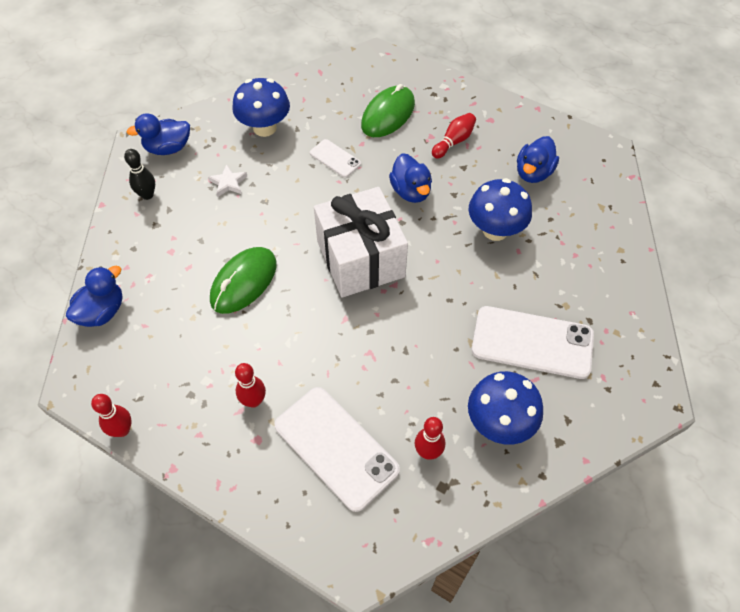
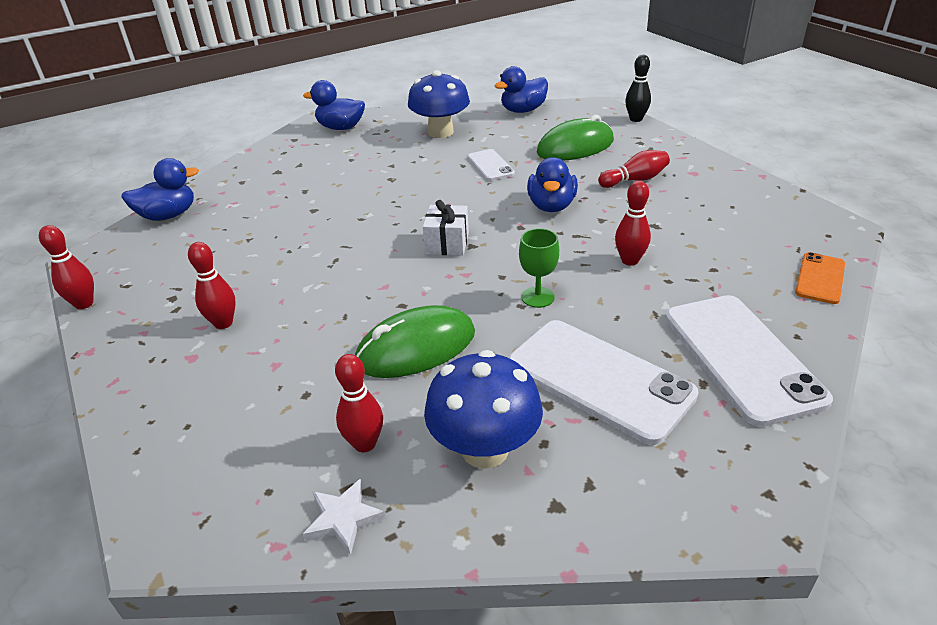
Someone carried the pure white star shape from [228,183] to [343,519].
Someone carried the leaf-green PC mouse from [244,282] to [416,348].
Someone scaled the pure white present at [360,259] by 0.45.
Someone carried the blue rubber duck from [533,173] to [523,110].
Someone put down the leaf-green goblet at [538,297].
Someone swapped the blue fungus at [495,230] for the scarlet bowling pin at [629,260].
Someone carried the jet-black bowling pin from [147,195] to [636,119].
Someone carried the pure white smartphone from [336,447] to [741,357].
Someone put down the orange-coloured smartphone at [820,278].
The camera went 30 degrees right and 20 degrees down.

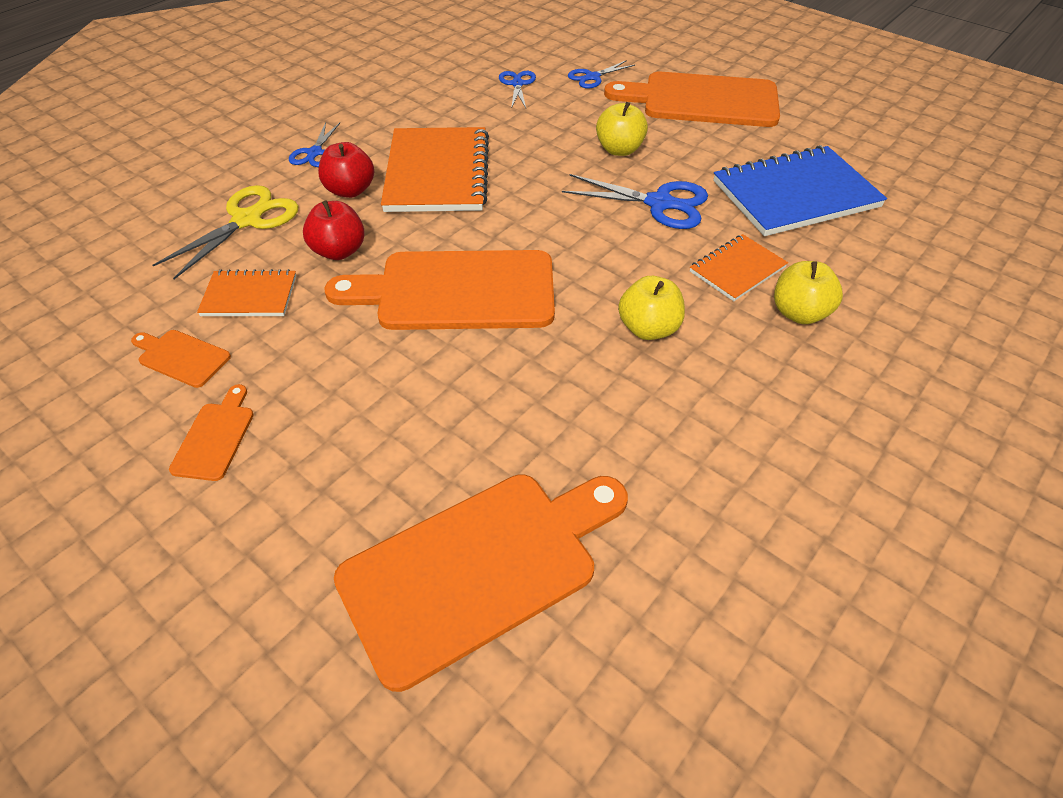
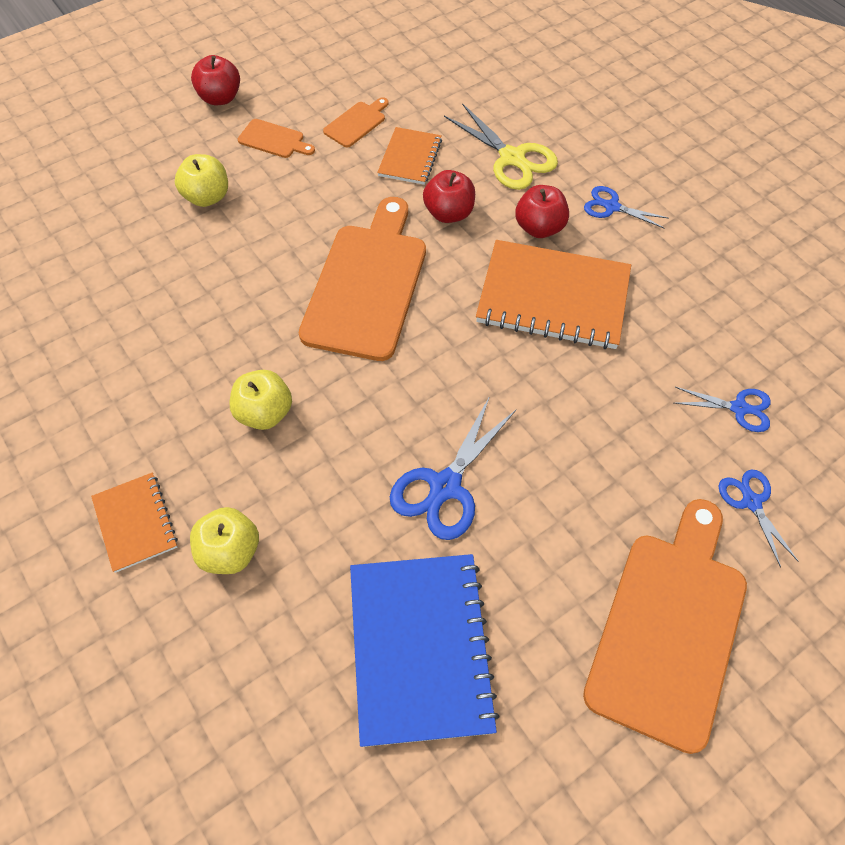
Someone carried the orange-coloured exercise book from [737,269] to [135,523].
Someone carried the bright yellow apple fruit from [619,150] to [207,197].
Someone put down the scarlet apple fruit at [220,98].
Someone took away the orange-coloured bread board at [478,568].
The camera went 105 degrees right and 10 degrees up.

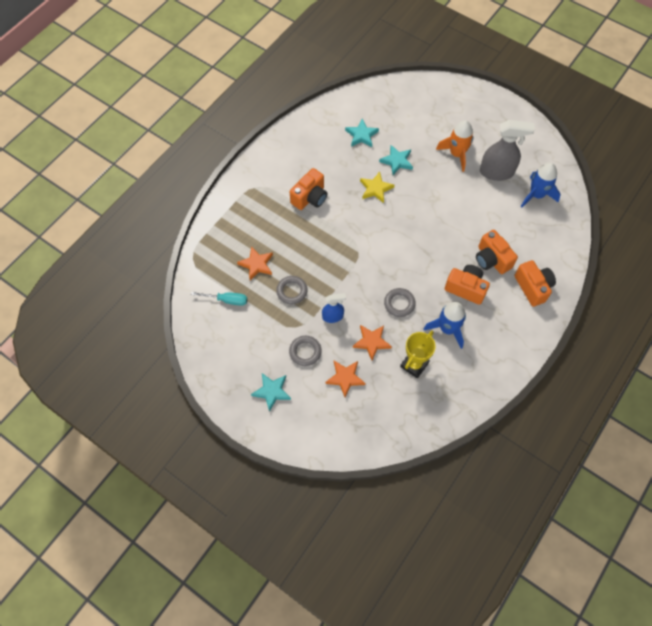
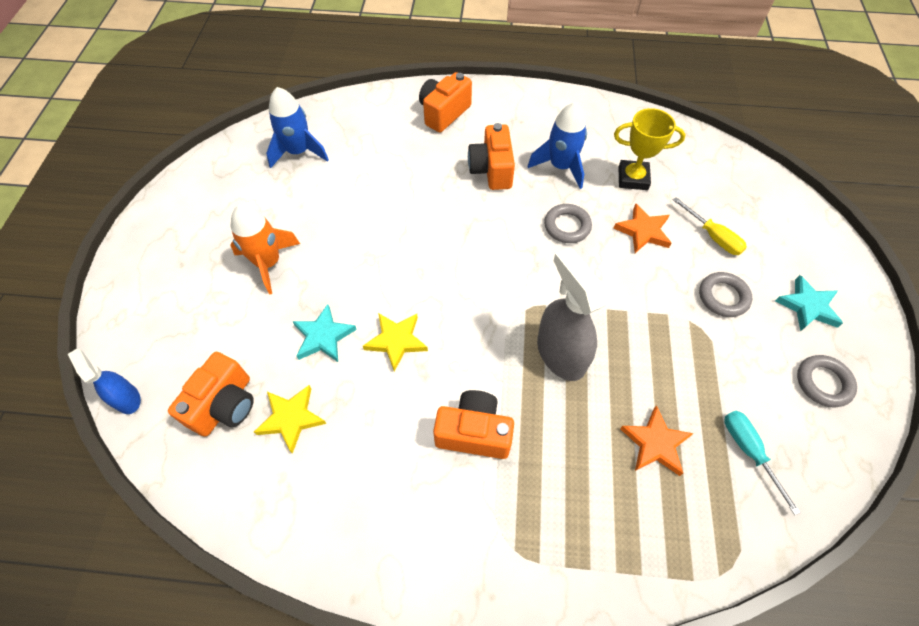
Someone carried the blue spray bottle from [333,316] to [127,398].
Someone carried the orange-coloured photo camera from [491,259] to [225,405].
Someone repainted the teal star shape at [361,135], which became the bright yellow star shape at [291,418].
Someone carried the grey spray bottle from [496,172] to [560,354].
Someone swapped the orange-coloured star shape at [345,378] for the bright yellow flat screwdriver at [712,236].
Someone carried the grey torus from [292,291] to [823,383].
The camera went 120 degrees left and 5 degrees down.

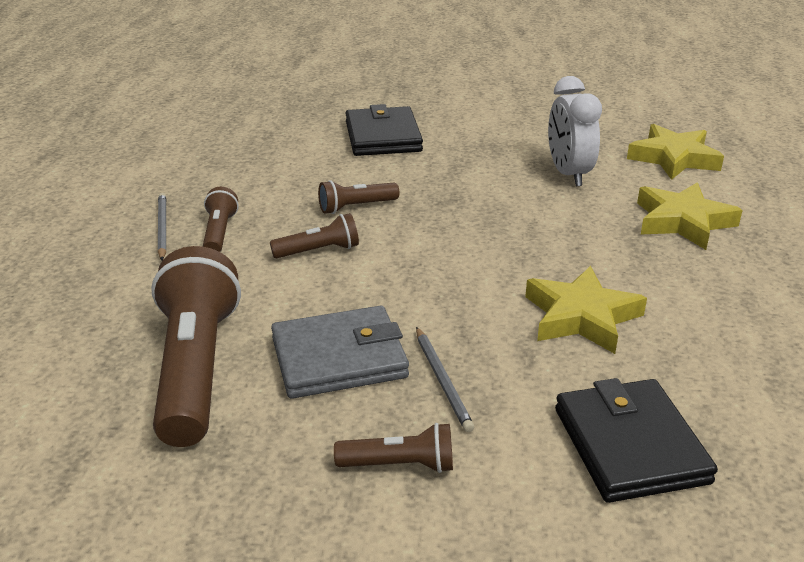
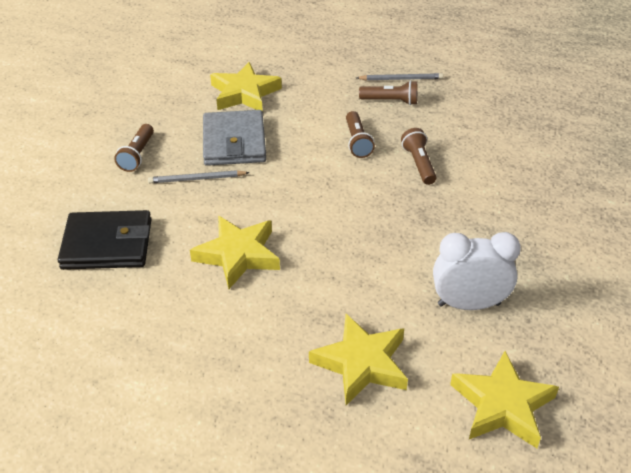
Someone swapped the russet pocket torch at [196,368] for the bright yellow star shape at [244,93].
Someone took away the jet-black card wallet at [383,136].
The camera went 100 degrees right and 10 degrees up.

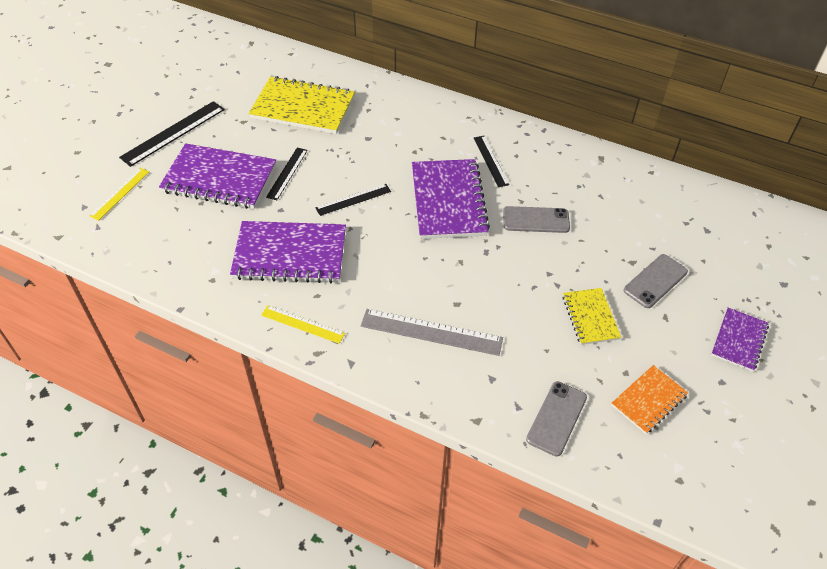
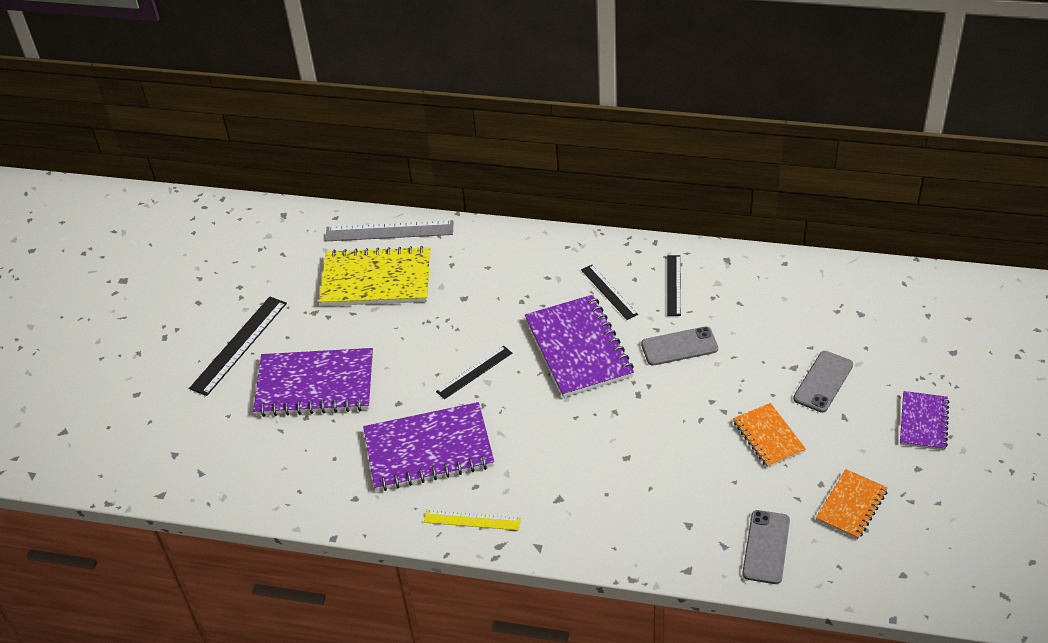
Someone carried the grey ruler from [431,332] to [389,231].
Someone carried the jet-black ruler from [287,173] to [673,285].
Someone repainted the bright yellow exercise book at [590,317], which became the orange-coloured exercise book at [768,436].
Someone took away the bright yellow ruler at [120,193].
The camera went 10 degrees left and 5 degrees down.

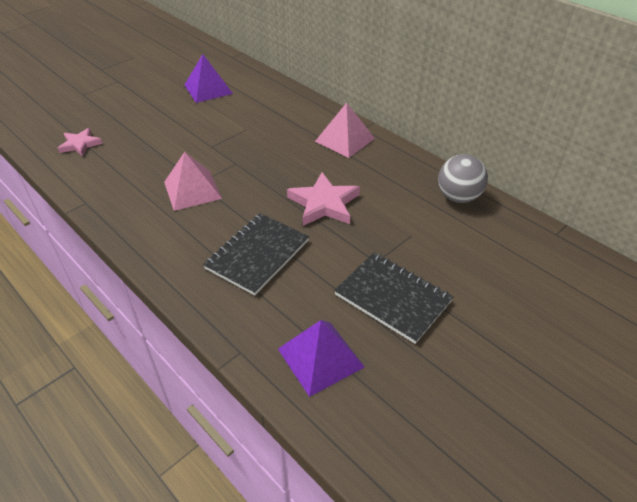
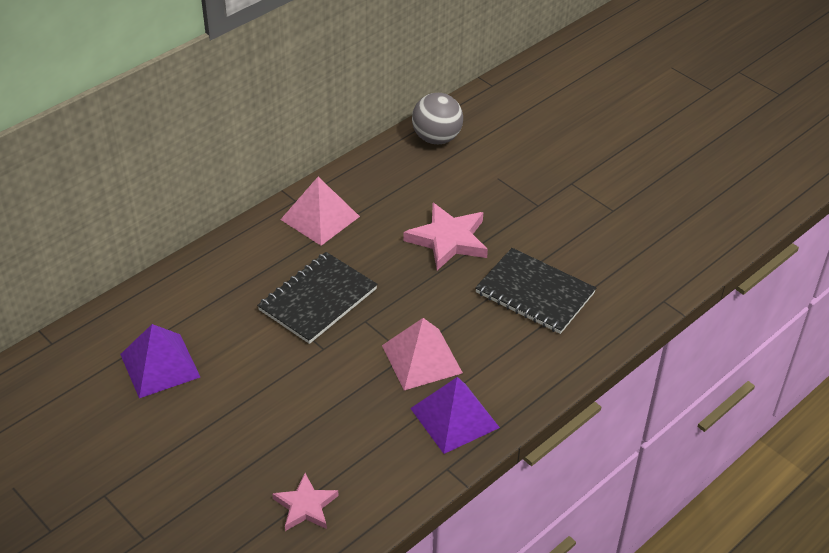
Someone carried the jet-black exercise book from [392,298] to [318,299].
Someone carried the purple pyramid shape from [320,357] to [454,417].
The camera went 90 degrees left and 0 degrees up.

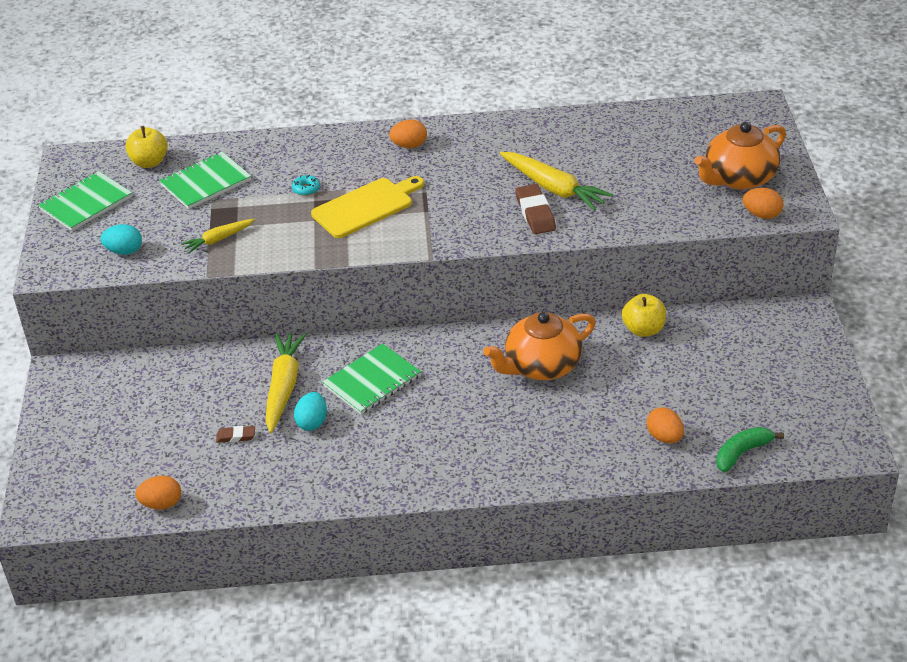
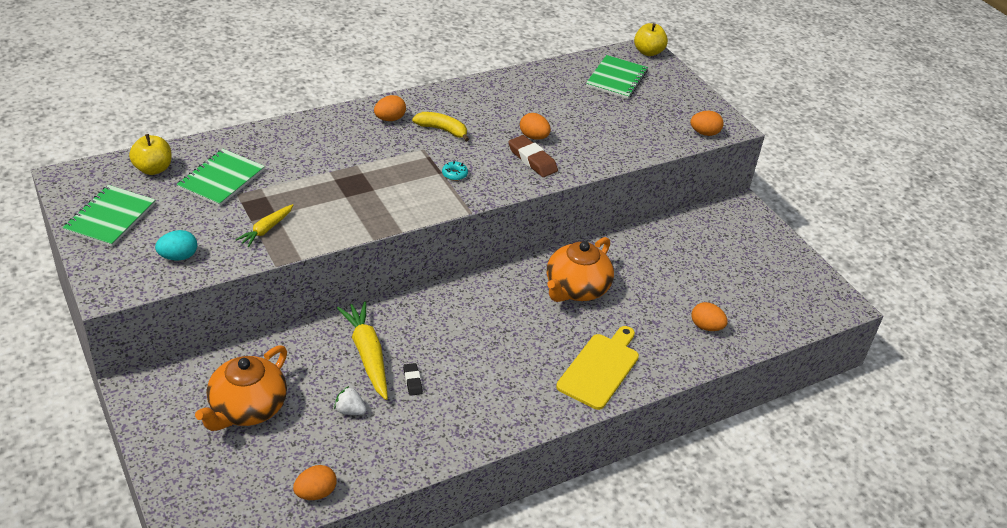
Someone carried the orange-coloured china teapot from [739,178] to [247,408].
Someone swapped the russet eraser at [236,436] for the pure white berry at [350,410].
Someone swapped the teal toy egg at [312,422] for the jet-black eraser at [412,381].
Someone put down the bright yellow banana at [442,130].
Someone carried the teal doughnut from [306,189] to [454,174].
Someone swapped the bright yellow toy carrot at [554,188] for the orange-coloured toy egg at [533,137].
Someone carried the bright yellow bread board from [366,207] to [600,368].
Someone carried the leaf-green exercise book from [372,381] to [616,79].
Someone carried the bright yellow apple fruit from [643,329] to [648,52].
Someone took away the leaf-green banana at [742,453].
The camera went 30 degrees left and 0 degrees up.

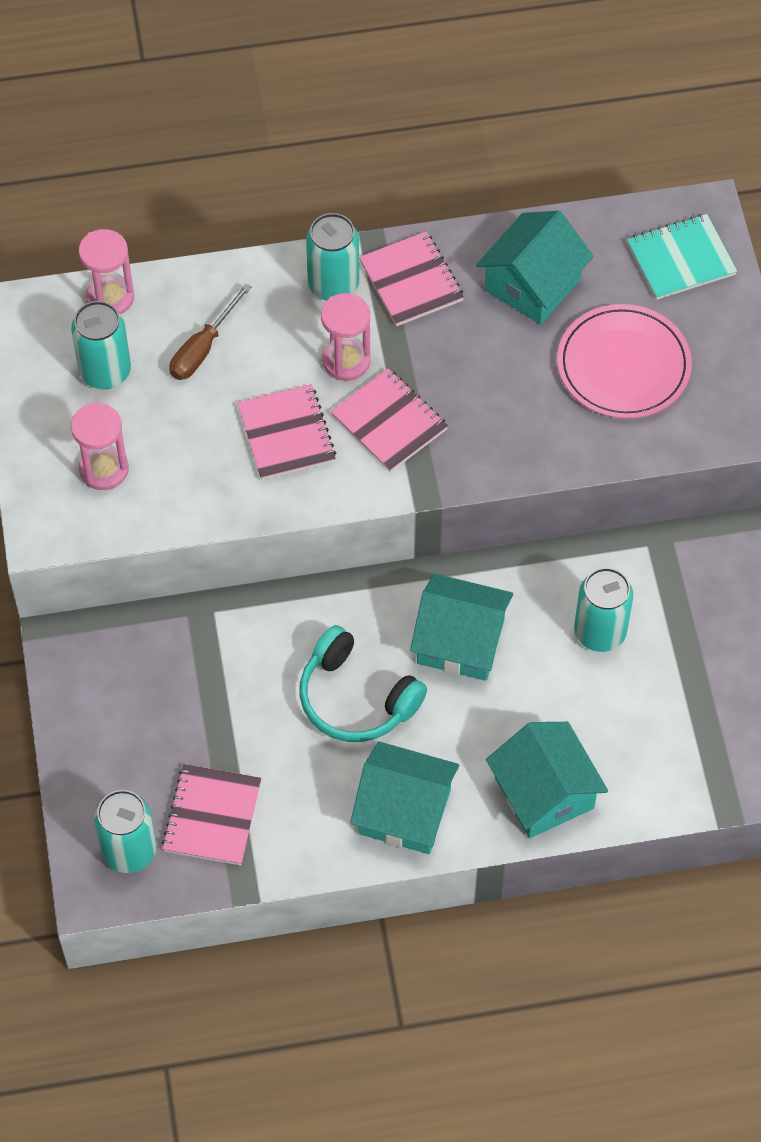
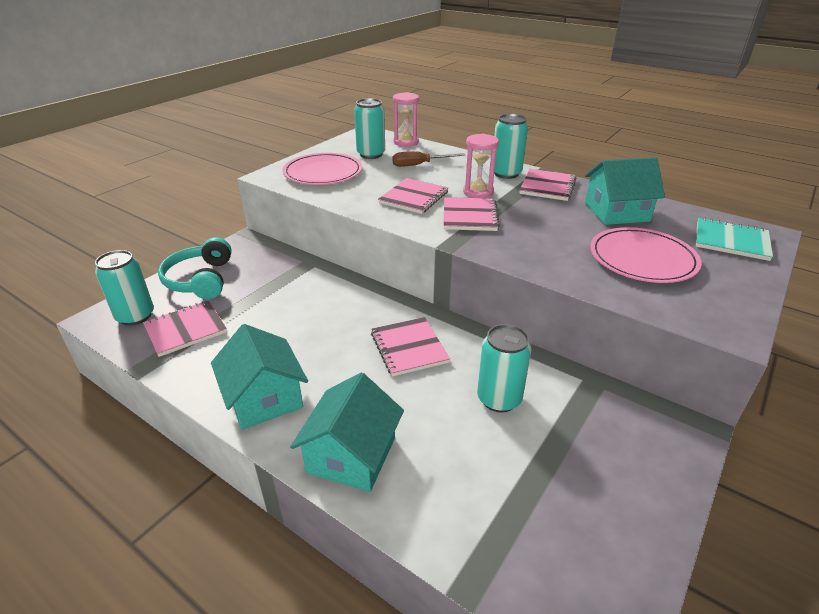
Someone carried the teal headphones from [356,698] to [201,280].
Someone swapped the rosy sandglass at [104,469] for the rosy flat dish at [323,172].
Someone swapped the teal house at [460,641] for the rosy exercise book at [409,348].
The camera went 45 degrees right and 25 degrees down.

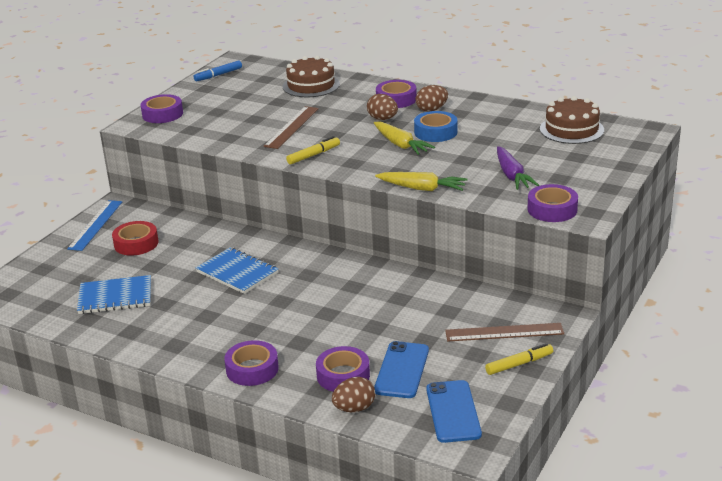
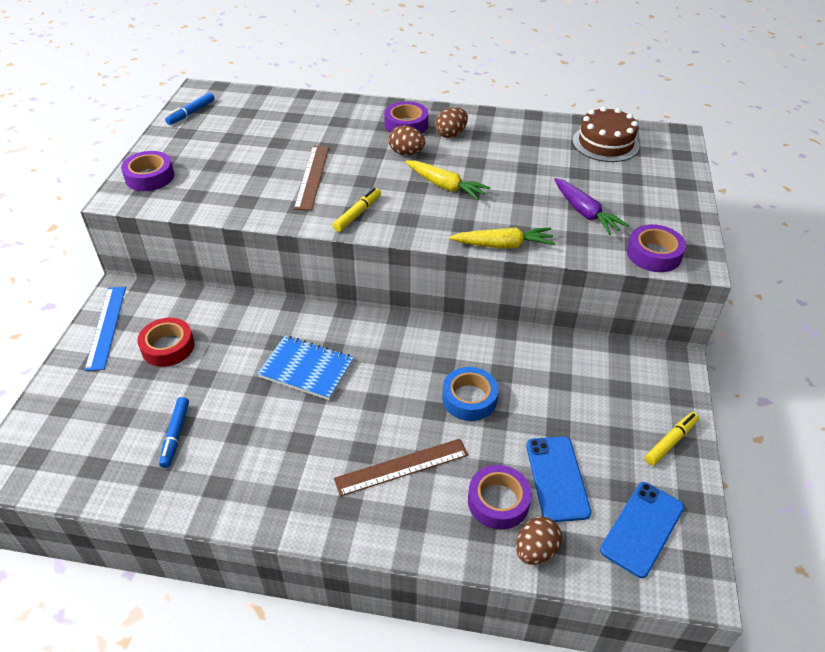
Someone swapped the blue exercise book at [115,297] for the blue marker pen at [175,435].
Someone carried the russet ruler from [504,332] to [401,466].
Someone carried the blue roll of tape from [435,132] to [469,398].
Someone rotated the blue smartphone at [453,411] by 60 degrees clockwise.
Someone took away the purple roll of tape at [252,369].
Someone took away the russet layer cake at [311,85].
The camera went 20 degrees left and 15 degrees up.

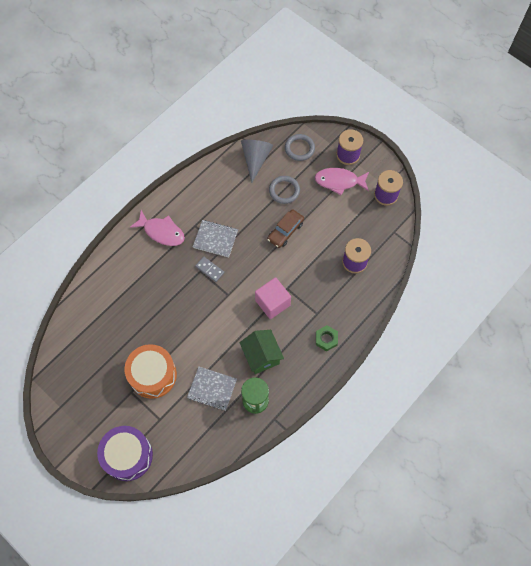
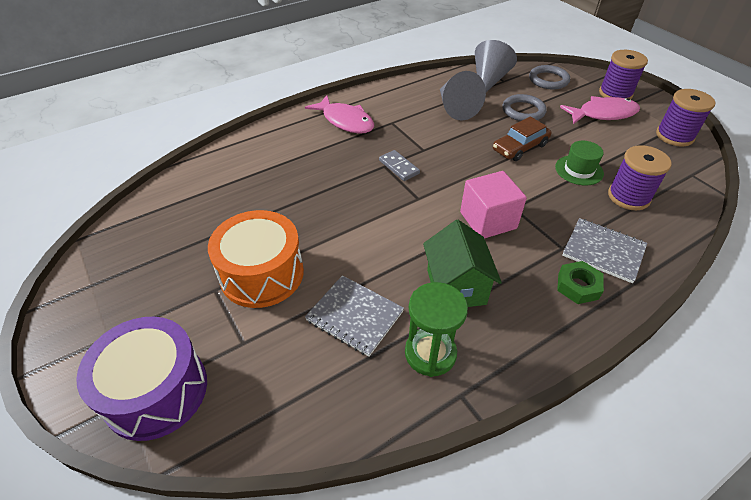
Someone put down the grey solid cone at [455,108].
Someone put down the leaf-green tall hat at [579,170].
Someone rotated the rosy fish at [339,181] by 150 degrees clockwise.
Someone carried the grey exercise book from [215,239] to [603,251].
The camera went 15 degrees right and 20 degrees down.

